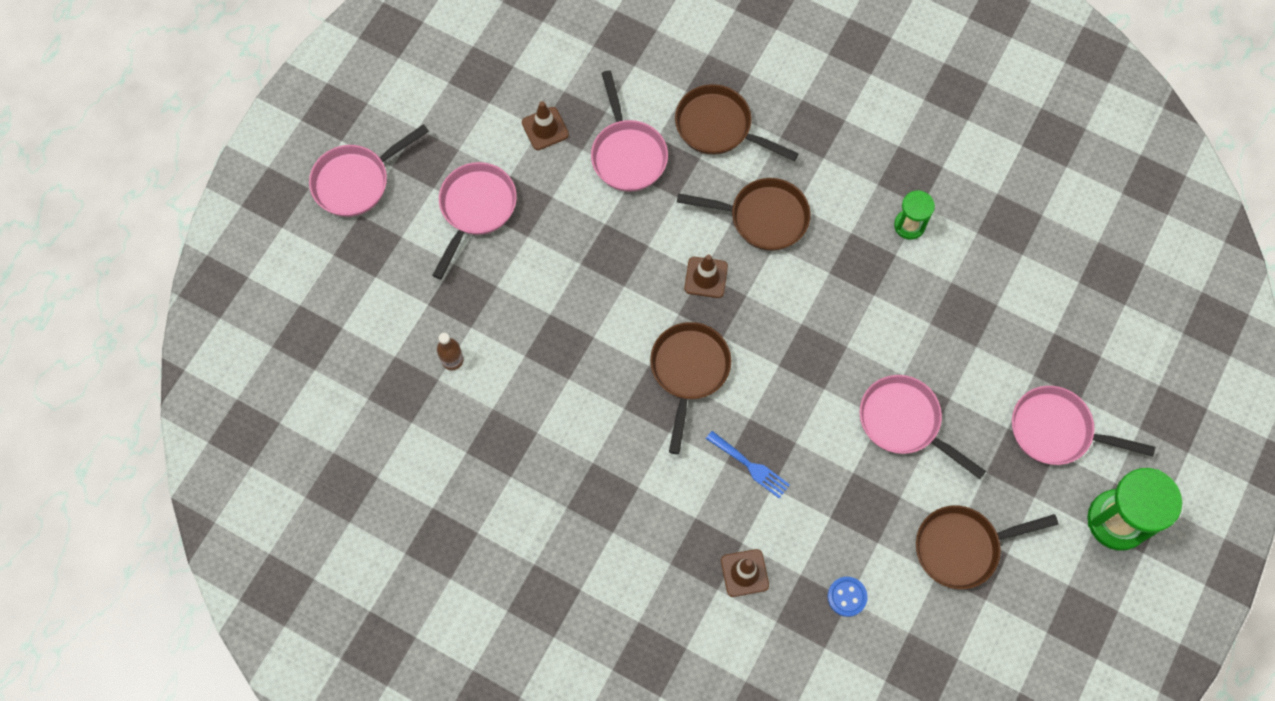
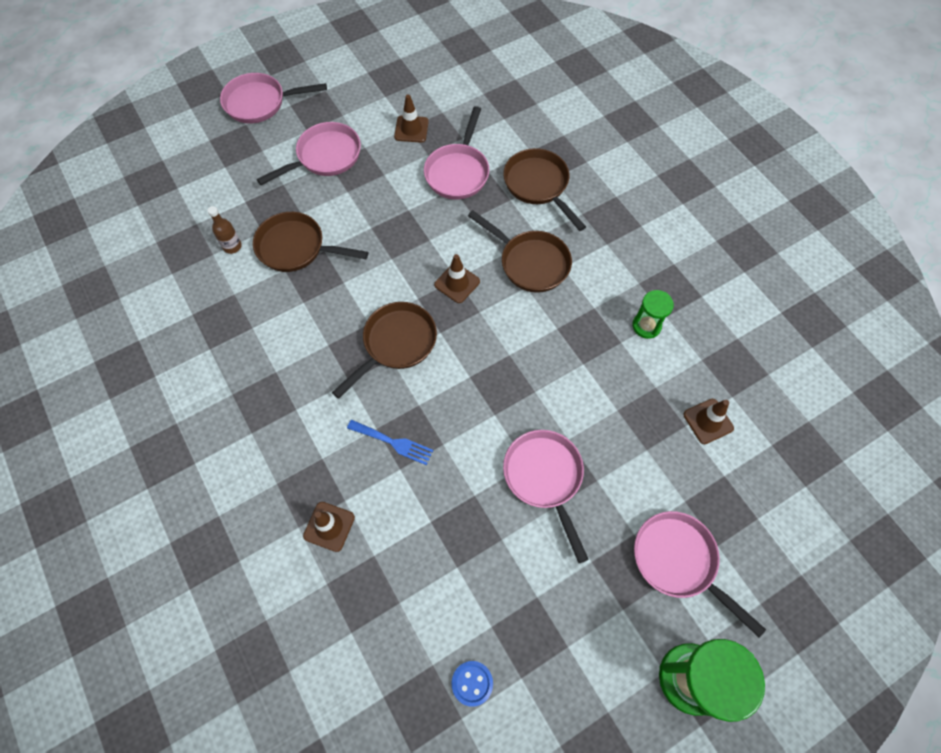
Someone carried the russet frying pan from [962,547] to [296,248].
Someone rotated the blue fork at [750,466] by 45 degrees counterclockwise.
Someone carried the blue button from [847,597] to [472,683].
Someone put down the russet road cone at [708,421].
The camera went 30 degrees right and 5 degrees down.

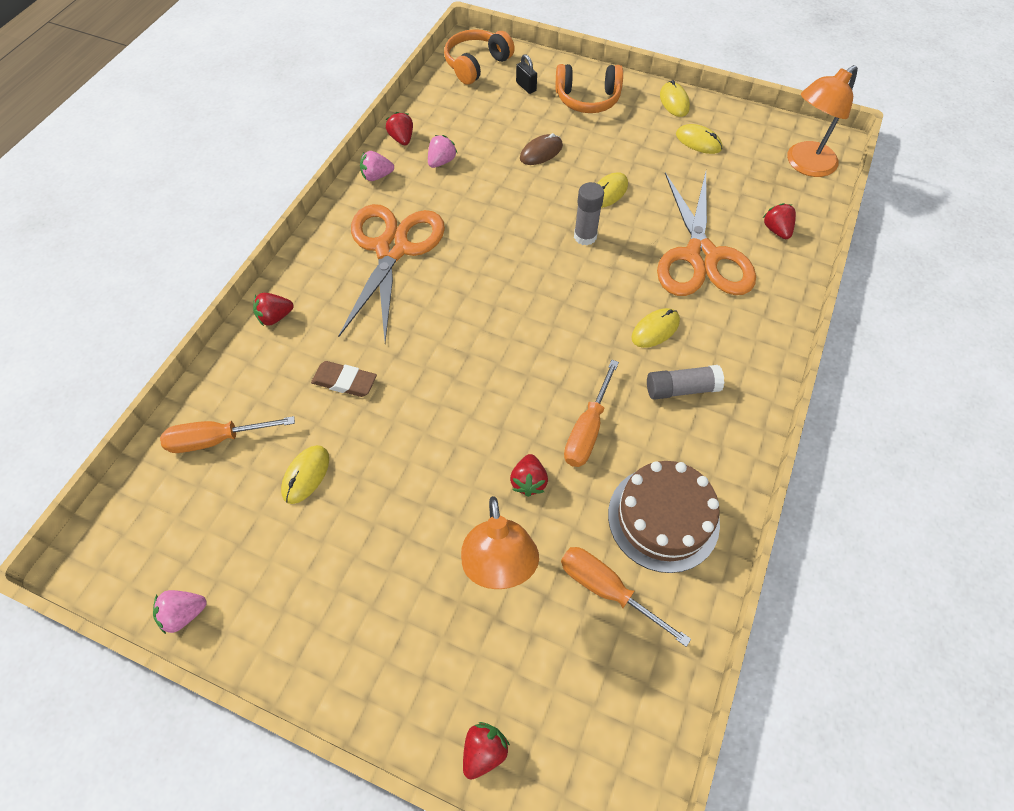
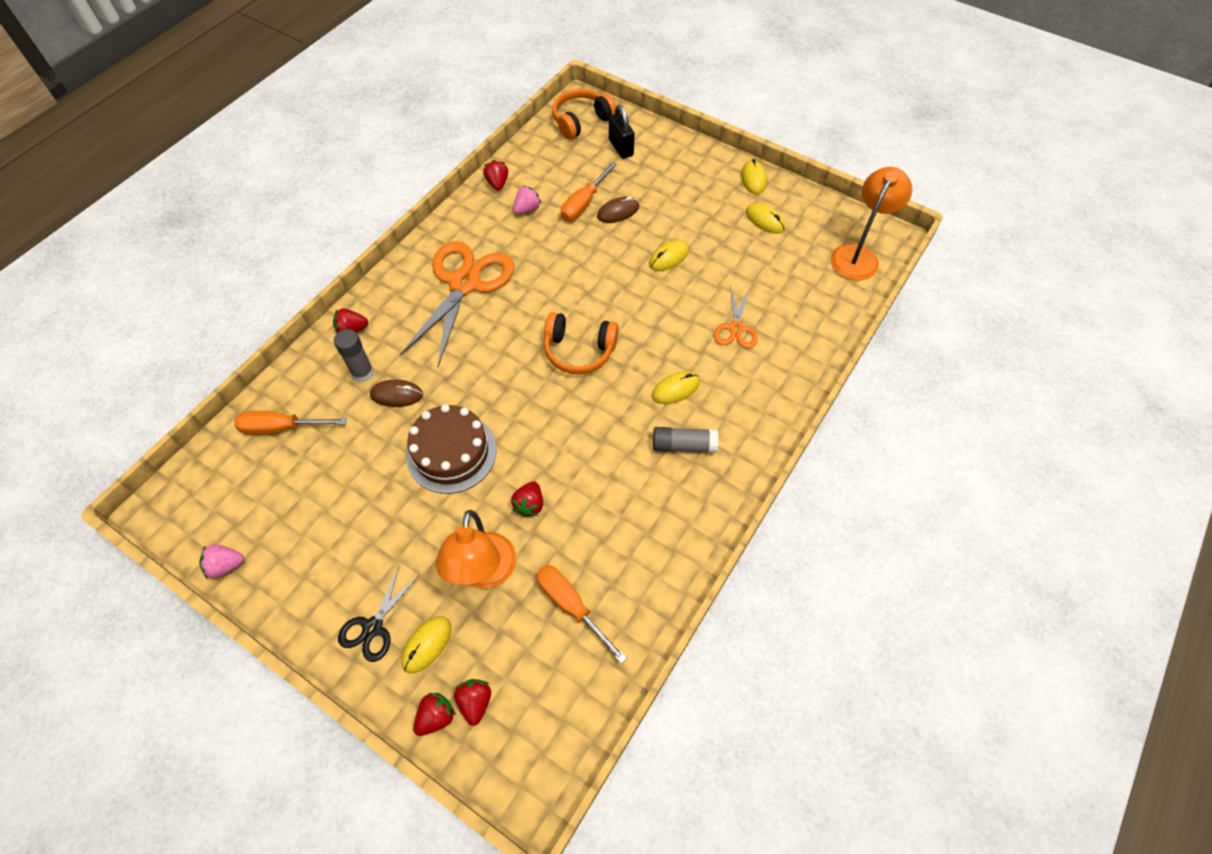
Someone carried the grey stick of glue from [585,236] to [362,373].
Someone put down the jet-black shears at [373,627].
Someone swapped the russet eraser at [344,381] for the russet PC mouse at [397,395].
Someone carried the bright yellow PC mouse from [306,475] to [427,645].
Someone carried the russet layer cake from [663,518] to [451,452].
Someone carried the scarlet berry from [776,230] to [475,702].
Someone carried the orange-coloured headphones from [587,99] to [579,350].
Someone carried the orange-coloured flat screwdriver from [587,430] to [584,203].
Someone scaled the jet-black small lock at [526,87] by 1.51.
Someone scaled the orange-coloured shears at [701,256] by 0.50.
Someone rotated the orange-coloured lamp at [804,165] by 150 degrees clockwise.
Someone took away the rosy berry at [377,176].
The camera went 10 degrees right and 0 degrees up.

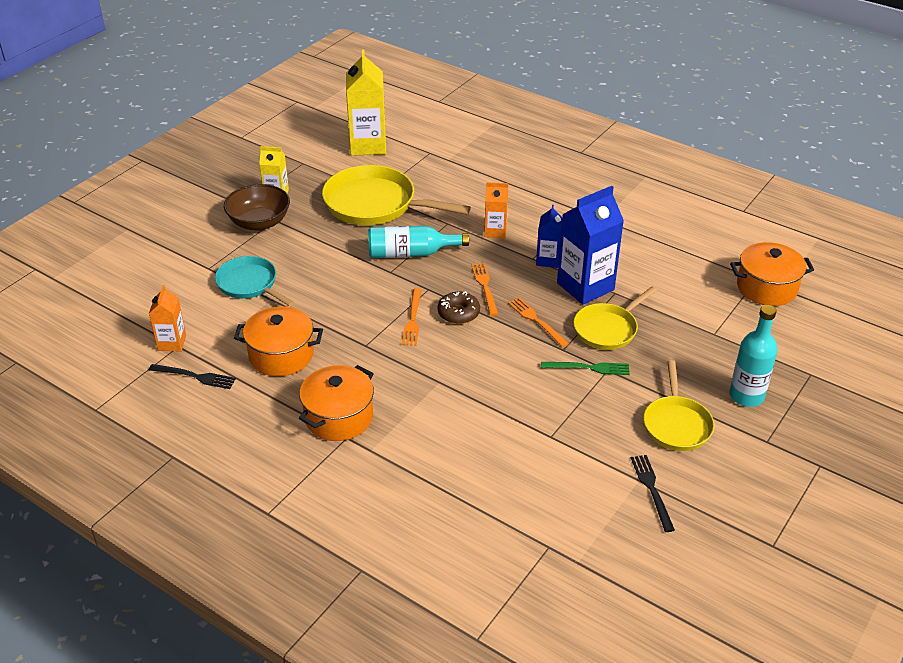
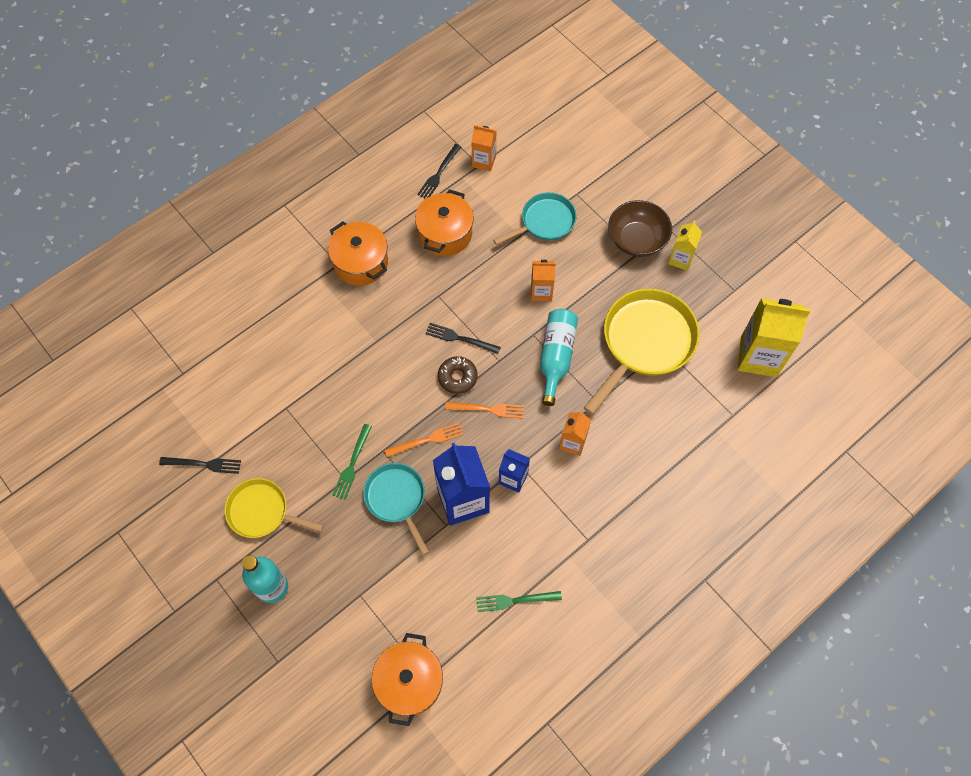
Someone repainted the bright yellow frying pan at [608,329], which became the teal frying pan at [397,499].
Someone repainted the orange-coloured fork at [412,319], which became the jet-black fork at [460,338].
Someone put down the leaf-green fork at [515,600].
Someone put down the orange-coloured juice carton at [541,292].
The camera went 105 degrees right and 25 degrees up.

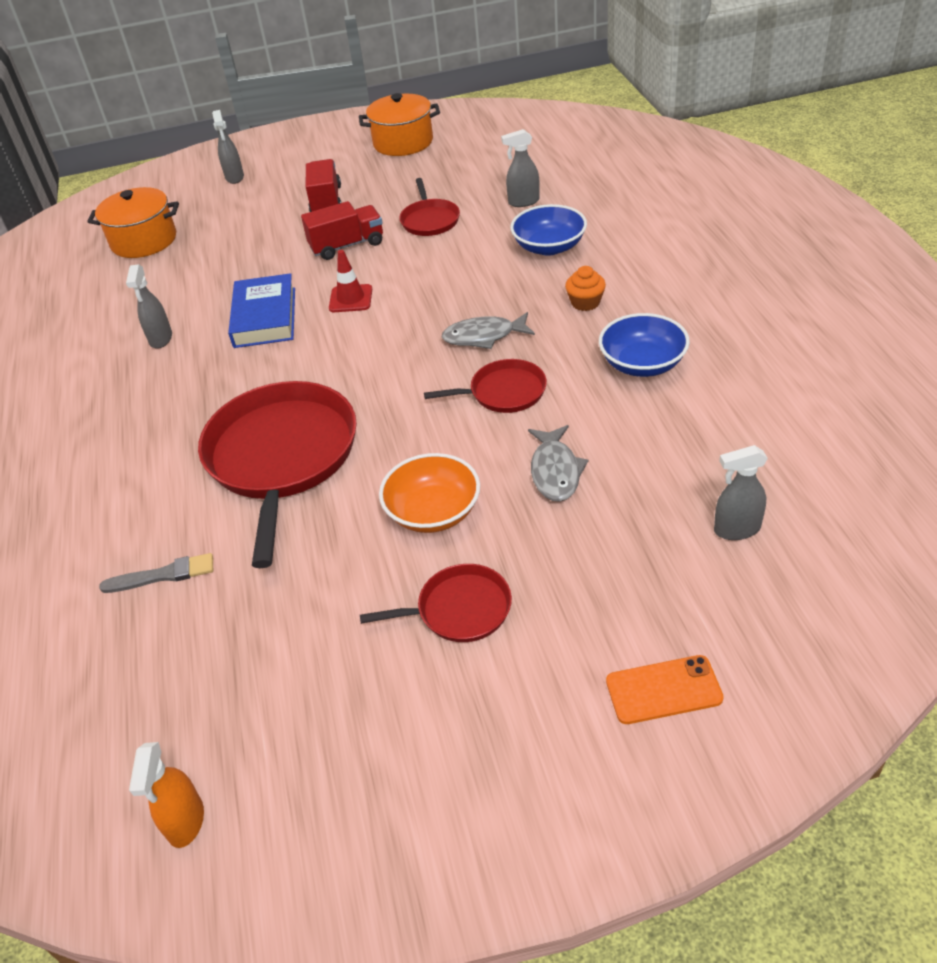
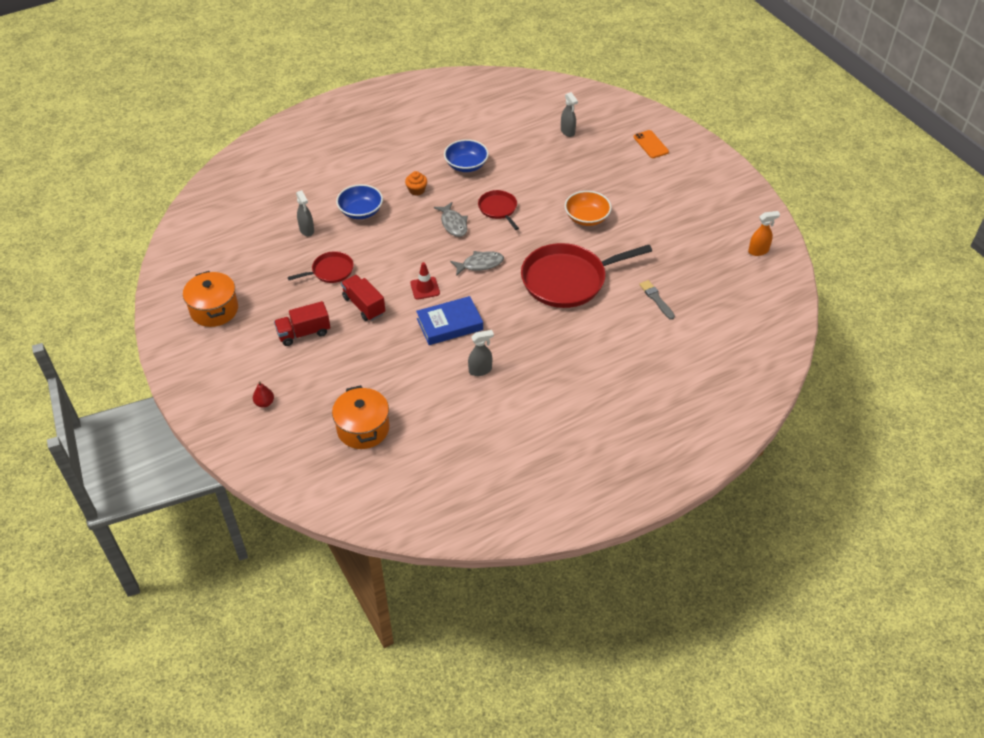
Someone swapped the grey spray bottle at [235,177] for the scarlet toy pear at [264,403].
Someone carried the grey fish from [555,471] to [480,264].
Someone took away the scarlet frying pan at [459,609].
The camera went 110 degrees left and 5 degrees up.

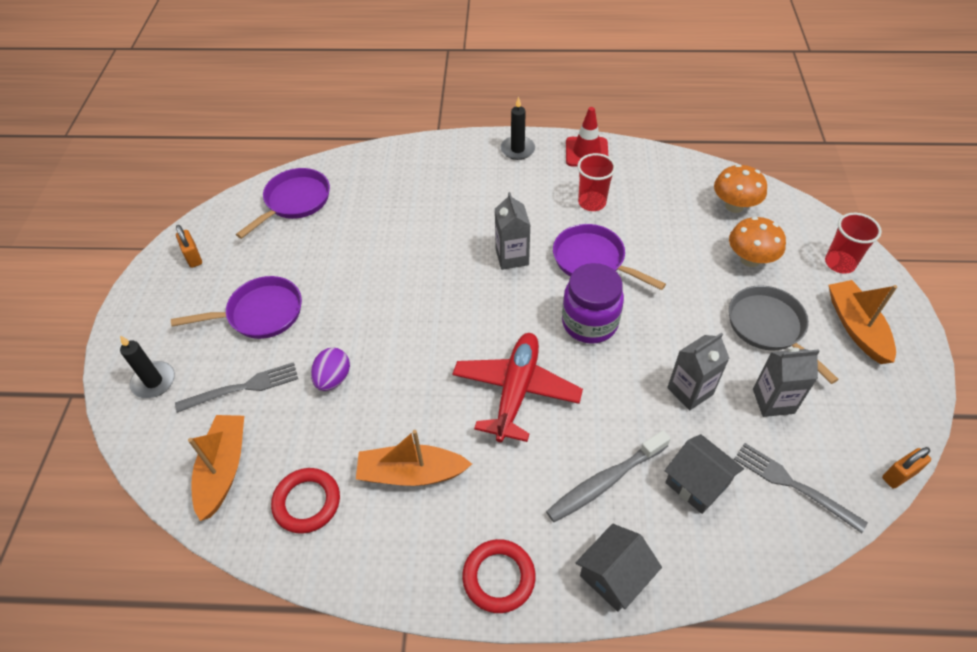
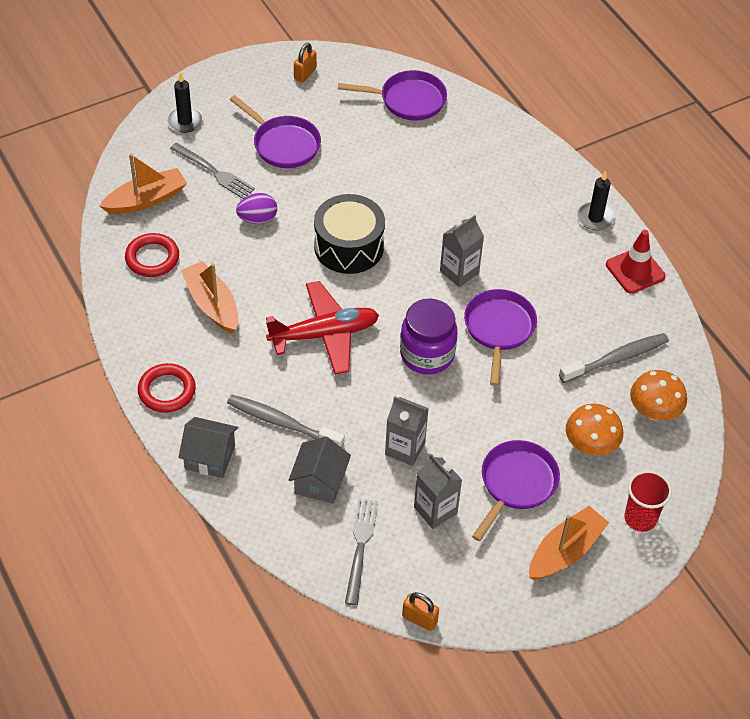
Someone put down the jet-black toy drum at [349,246].
Someone repainted the grey frying pan at [769,327], which became the purple frying pan at [516,484].
Someone put down the grey dental brush at [616,359].
Someone took away the scarlet beaker at [592,202].
The camera went 55 degrees right and 0 degrees up.

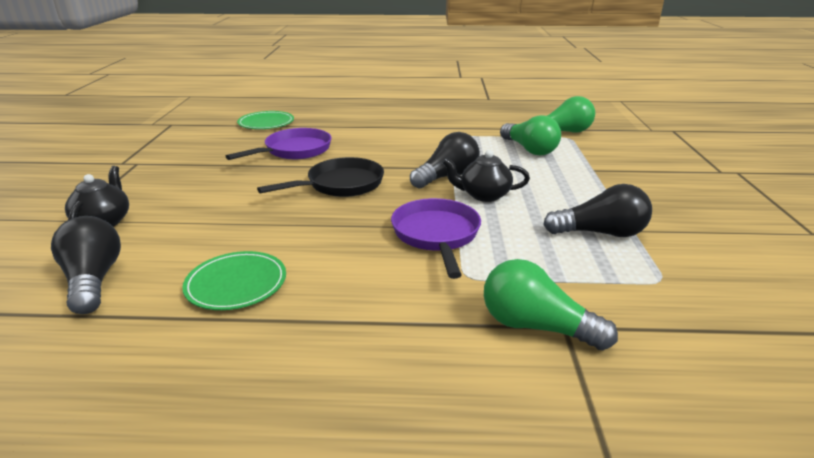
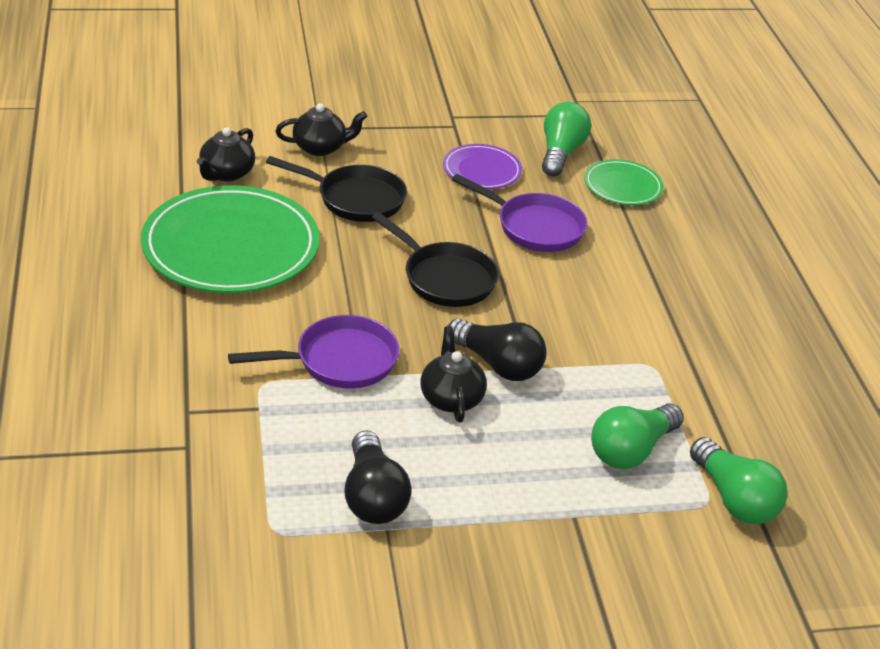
Someone scaled the leaf-green flat dish at [236,284] by 2.01.
Someone swapped the jet-black light bulb at [93,280] for the jet-black china teapot at [226,173].
Someone put down the jet-black frying pan at [355,199].
Someone put down the purple flat dish at [481,170].
Someone carried the leaf-green light bulb from [536,326] to [560,153].
The camera went 75 degrees right and 10 degrees up.

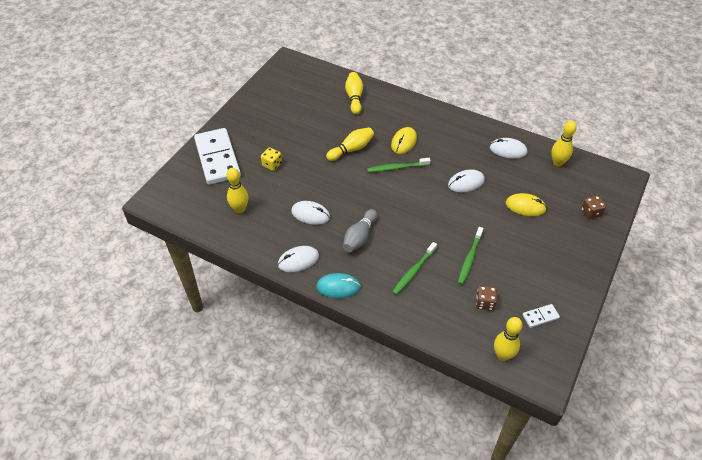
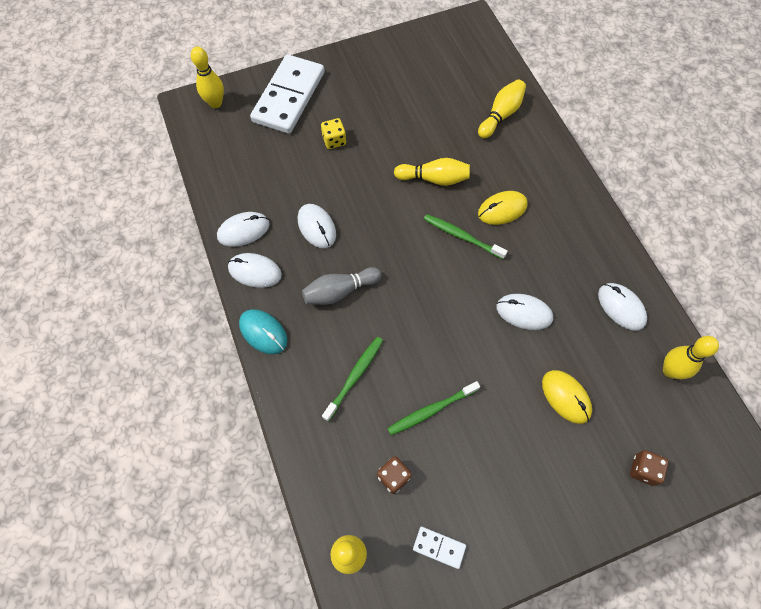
Someone carried the bright yellow bowling pin from [240,209] to [215,103].
Someone put down the pure white PC mouse at [243,230].
Someone rotated the leaf-green dental brush at [413,271] by 135 degrees clockwise.
The camera went 40 degrees right and 15 degrees up.

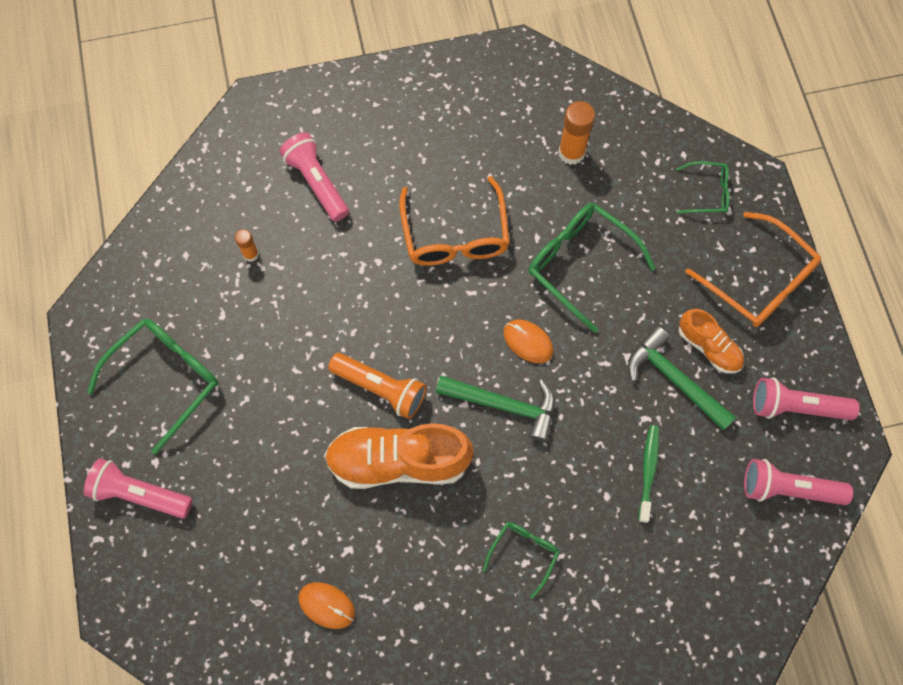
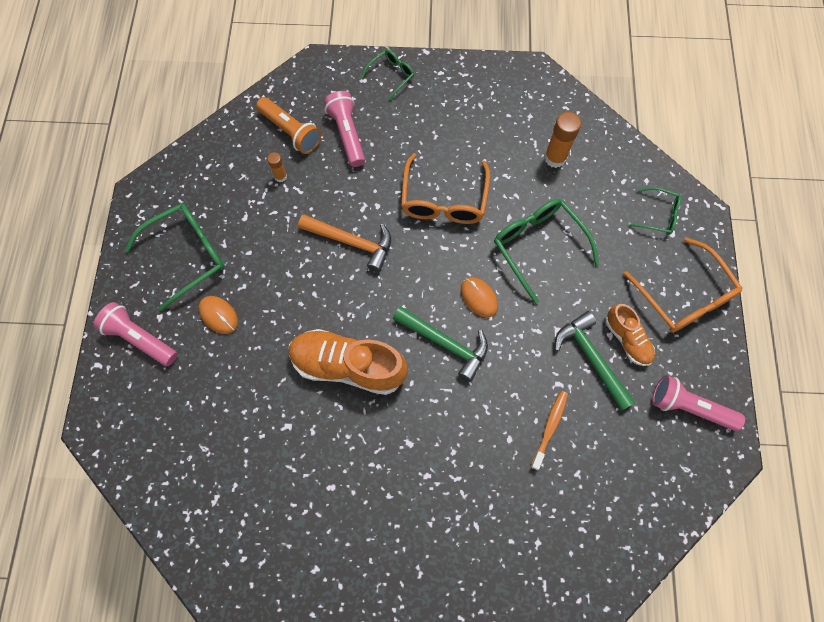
Someone carried the orange-coloured PC mouse from [327,605] to [218,315].
Someone carried the orange-coloured pocket torch from [380,388] to [290,132].
Someone put down the orange-coloured hammer at [351,242].
Someone carried the leaf-green glasses from [524,553] to [391,76].
Someone repainted the leaf-green dental brush at [648,471], which became the orange-coloured dental brush at [550,427].
Someone took away the rosy pocket torch at [788,488].
The camera went 15 degrees right and 0 degrees up.

